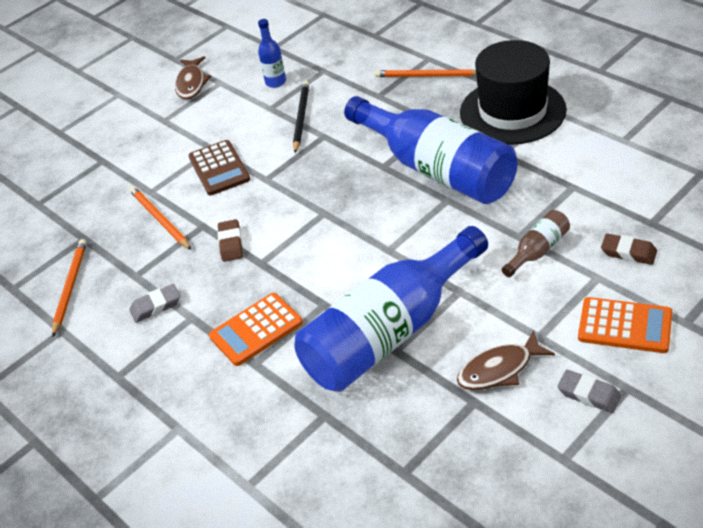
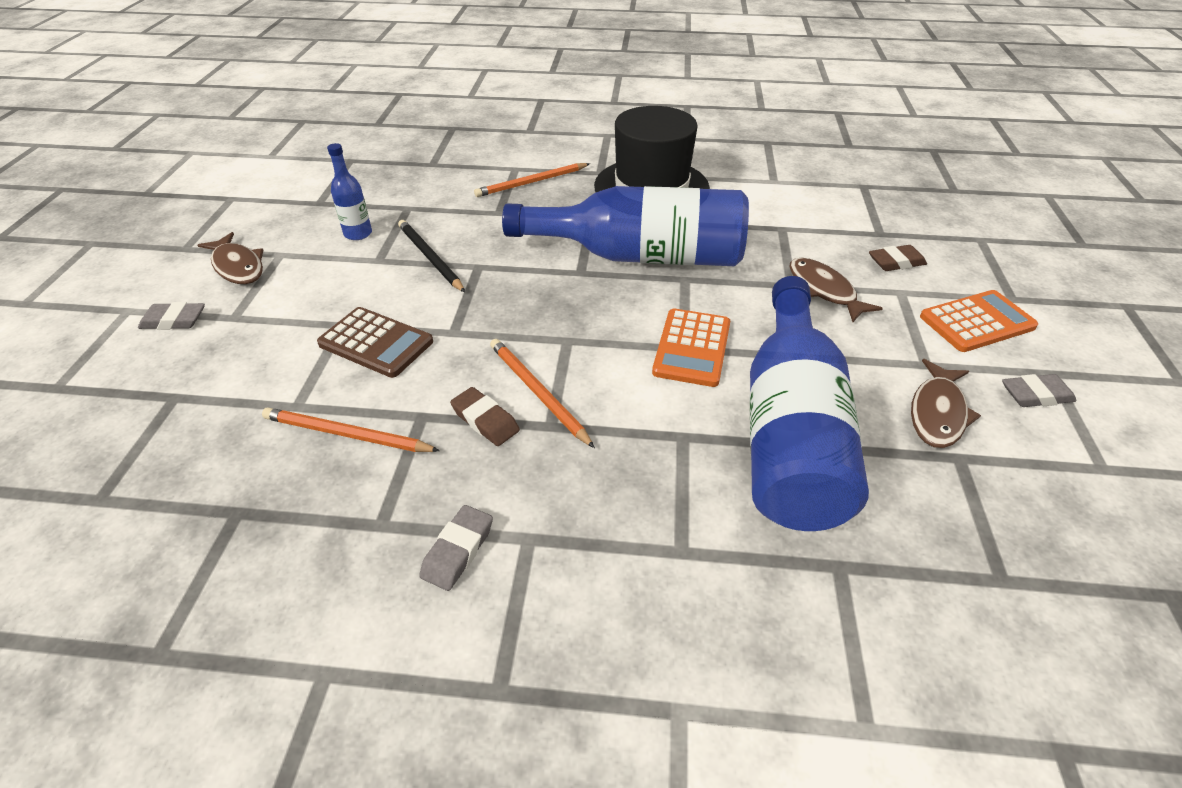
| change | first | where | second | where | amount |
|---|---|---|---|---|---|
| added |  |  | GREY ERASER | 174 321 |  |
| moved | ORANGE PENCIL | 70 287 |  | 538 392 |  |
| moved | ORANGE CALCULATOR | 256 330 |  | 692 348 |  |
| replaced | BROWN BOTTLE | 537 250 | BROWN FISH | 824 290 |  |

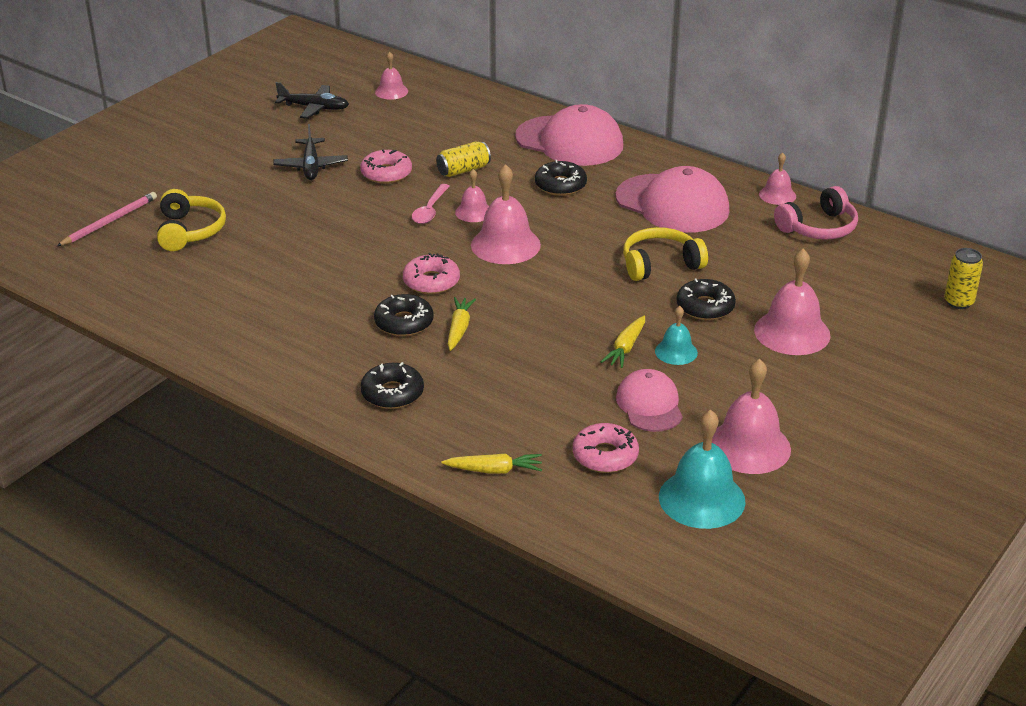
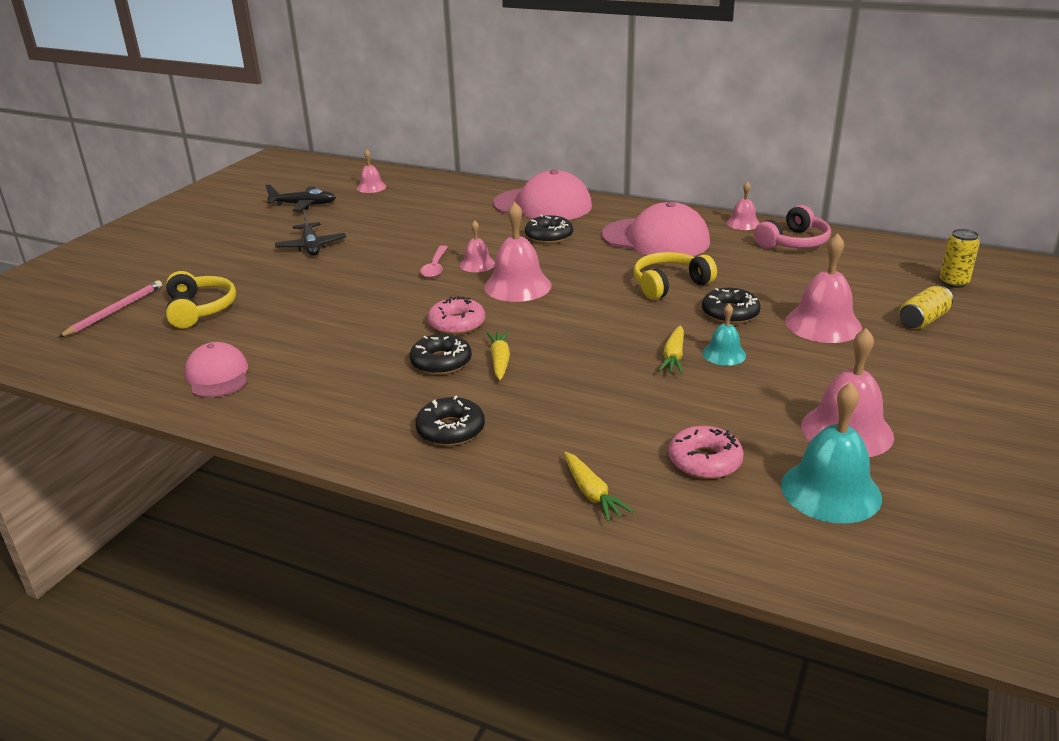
| change | first | where | second | where | amount |
|---|---|---|---|---|---|
| removed | PINK DONUT | 386 173 |  |  |  |
| moved | YELLOW CAN | 463 170 |  | 923 320 |  |
| moved | PINK CAP | 649 405 |  | 217 376 |  |
| turned | YELLOW CARROT | 494 470 |  | 592 494 | 75 degrees clockwise |

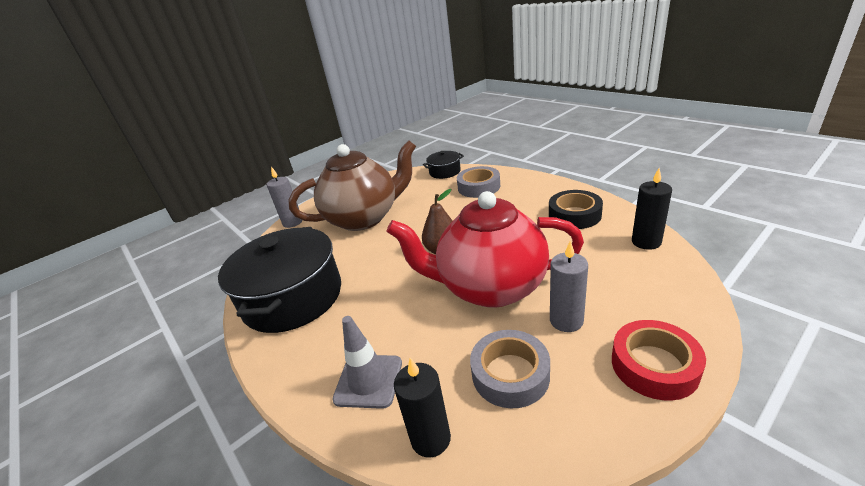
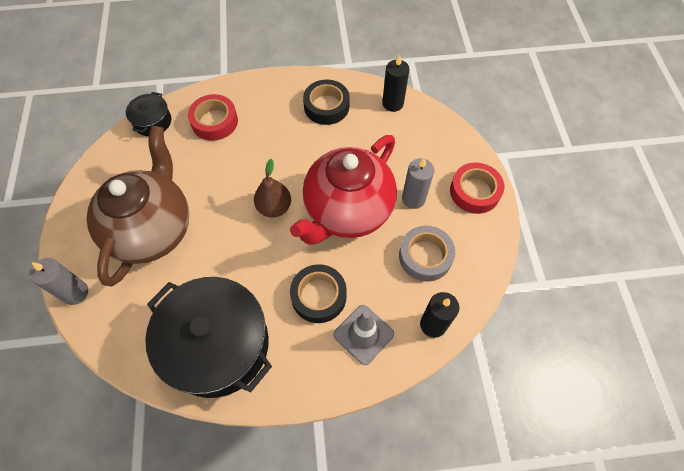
| change | first | where | second | where | amount |
|---|---|---|---|---|---|
| added |  |  | BLACK TAPE | 318 296 |  |
| recoloured | GREY TAPE | 479 187 | RED TAPE | 214 121 |  |

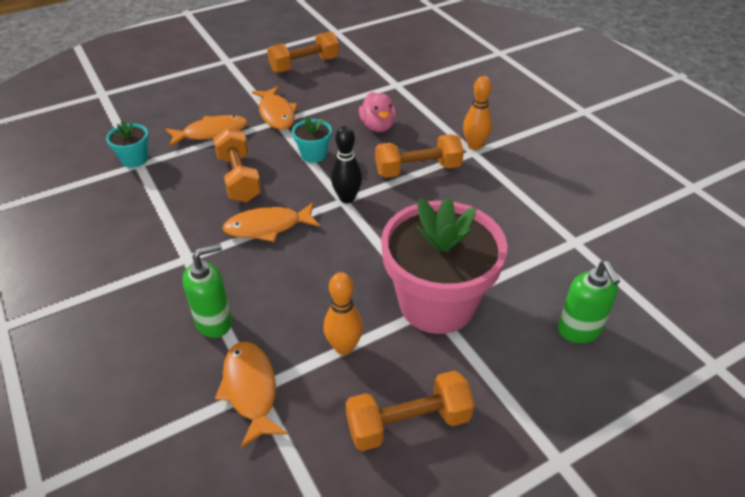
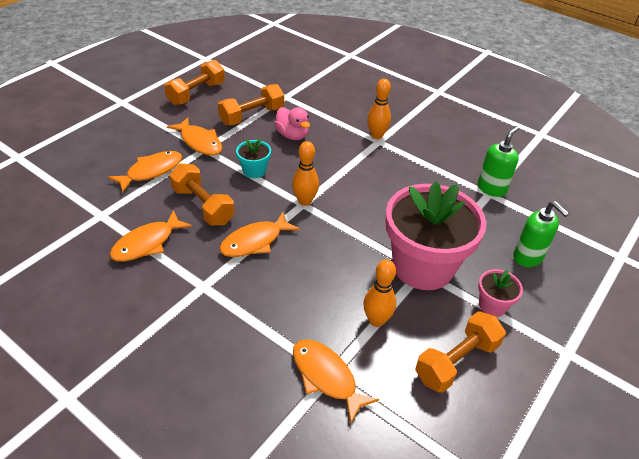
| change | first | where | second | where | amount |
|---|---|---|---|---|---|
| removed | TURQUOISE FLOWER POT | 134 159 |  |  |  |
| added |  |  | ORANGE FISH | 147 243 |  |
| added |  |  | PINK FLOWER POT | 492 305 |  |
| moved | GREEN SOAP DISPENSER | 214 322 |  | 491 188 |  |
| moved | ORANGE DUMBBELL | 418 169 |  | 252 116 |  |
| recoloured | BLACK BOWLING PIN | 347 198 | ORANGE BOWLING PIN | 305 201 |  |

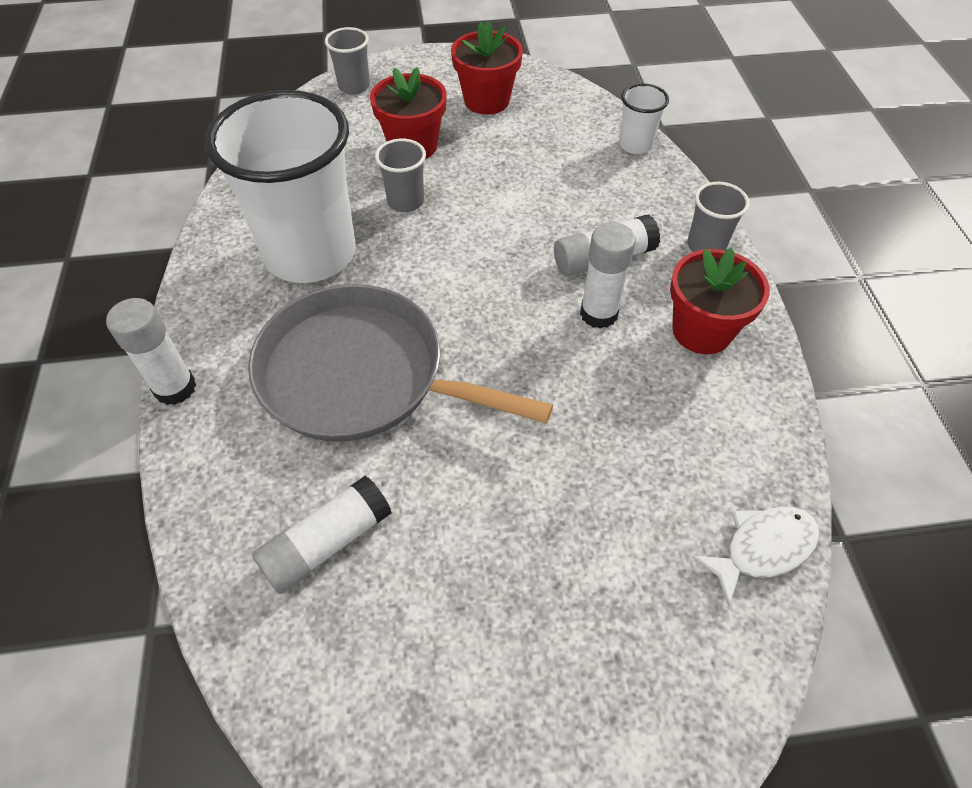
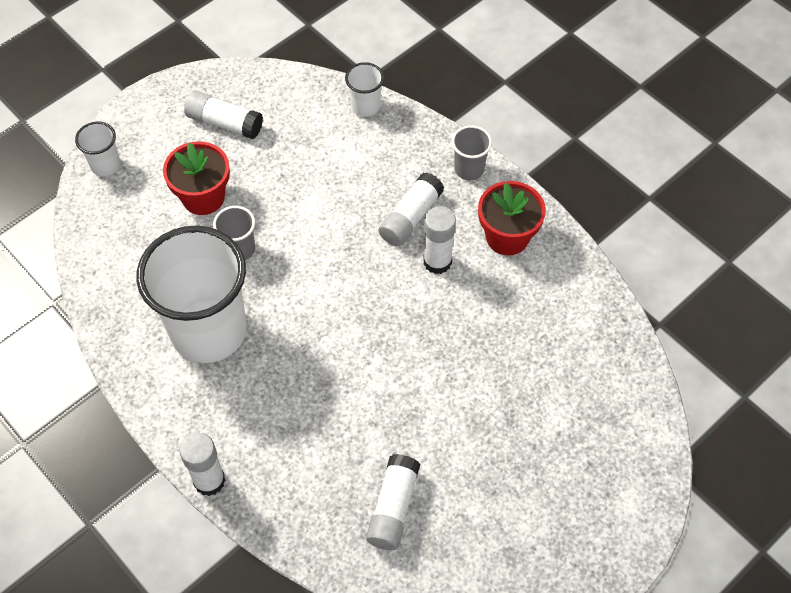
| change | first | where | second | where | amount |
|---|---|---|---|---|---|
| removed | GREY PAN | 361 375 |  |  |  |
| removed | WHITE FISH | 762 549 |  |  |  |
| replaced | RED FLOWER POT | 486 101 | WHITE GLUE STICK | 224 123 |  |
| recoloured | GREY CUP | 354 86 | WHITE CUP | 105 165 |  |

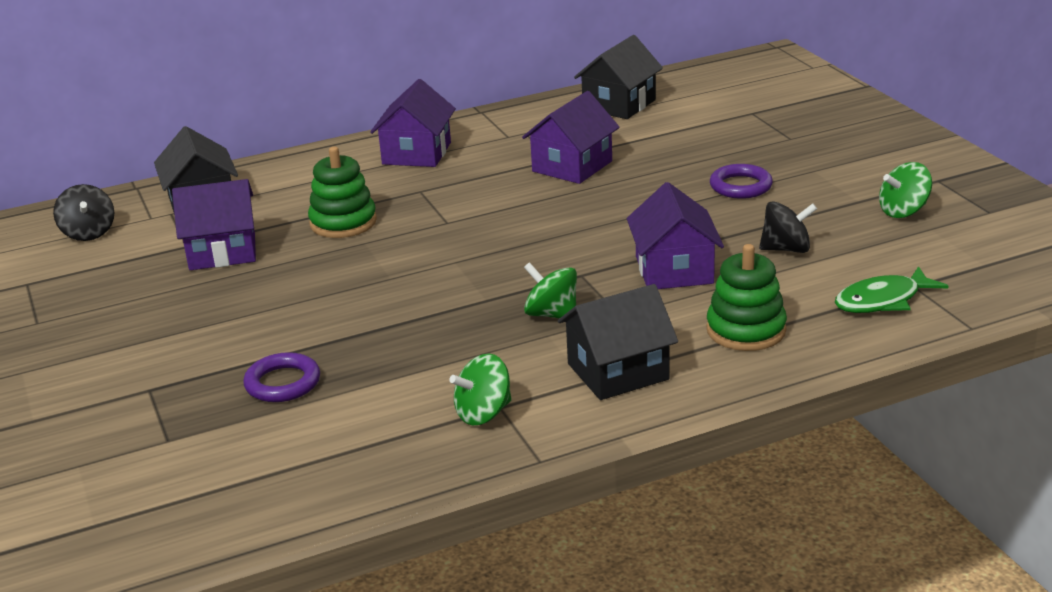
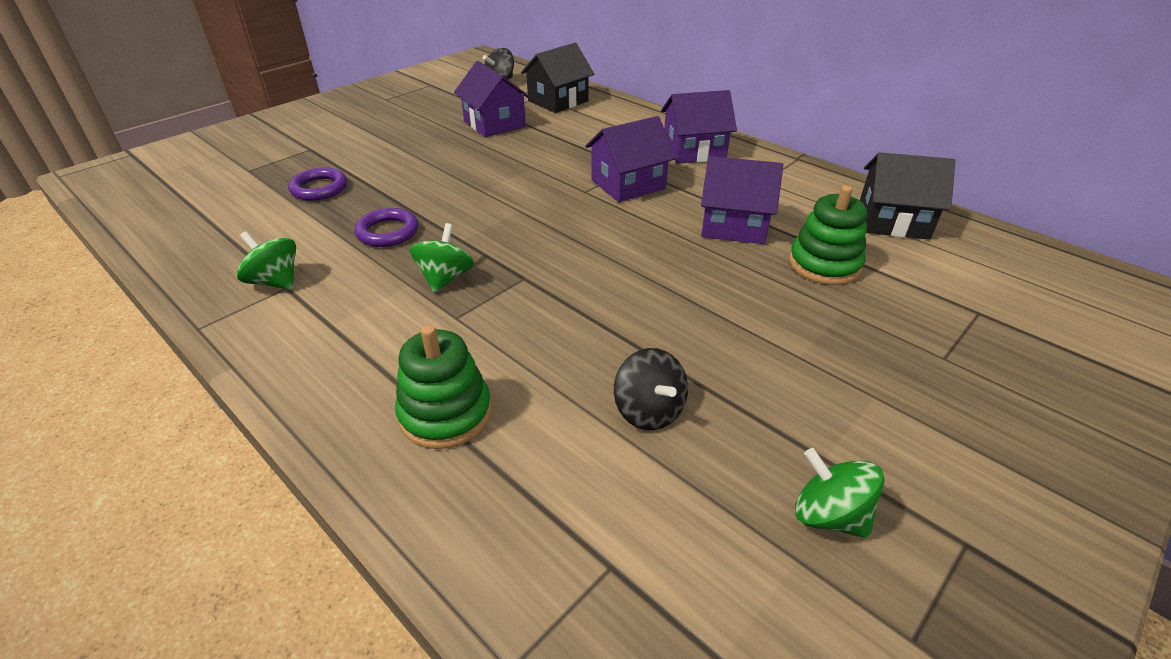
| change | first | where | second | where | amount |
|---|---|---|---|---|---|
| removed | BLACK HOUSE | 618 371 |  |  |  |
| removed | GREEN FISH | 882 300 |  |  |  |
| moved | GREEN STACKING TOY | 343 222 |  | 824 264 |  |
| moved | PURPLE HOUSE | 674 270 |  | 628 184 |  |
| moved | PURPLE RING | 740 186 |  | 388 232 |  |

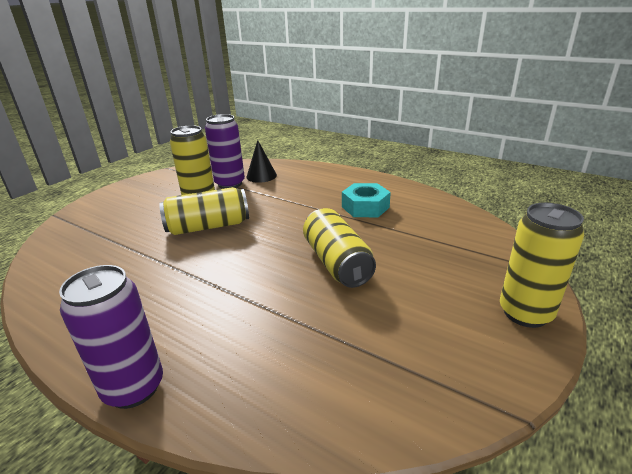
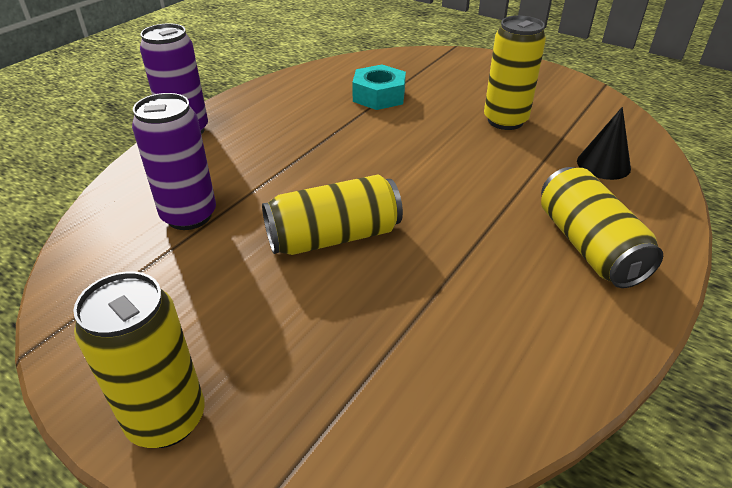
| change | first | where | second | where | amount |
|---|---|---|---|---|---|
| moved | YELLOW CAN | 208 226 |  | 588 246 |  |
| moved | PURPLE CAN | 230 184 |  | 189 216 |  |
| moved | TURQUOISE NUT | 365 207 |  | 379 96 |  |

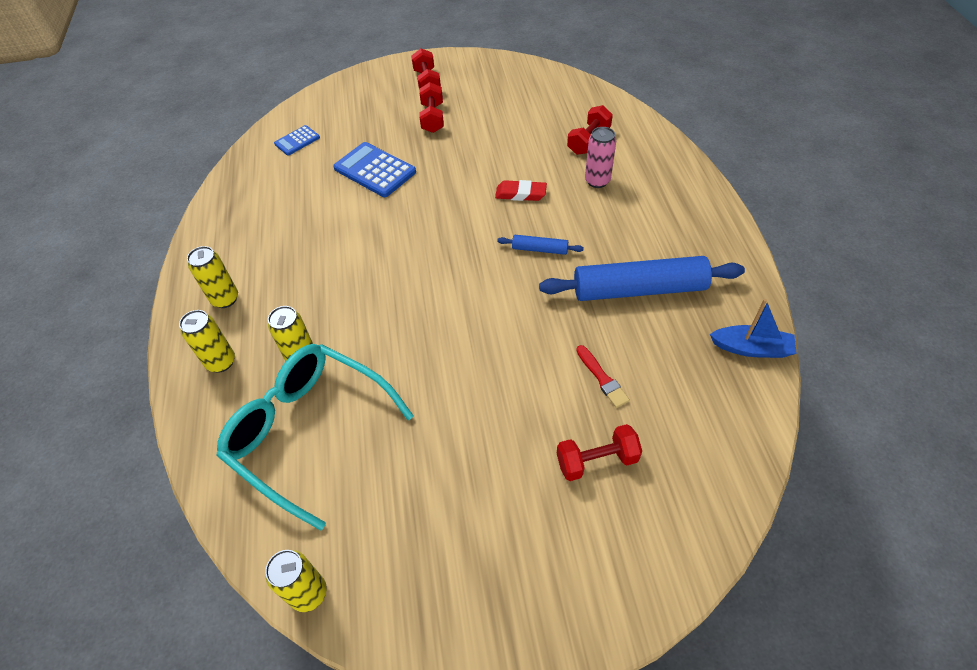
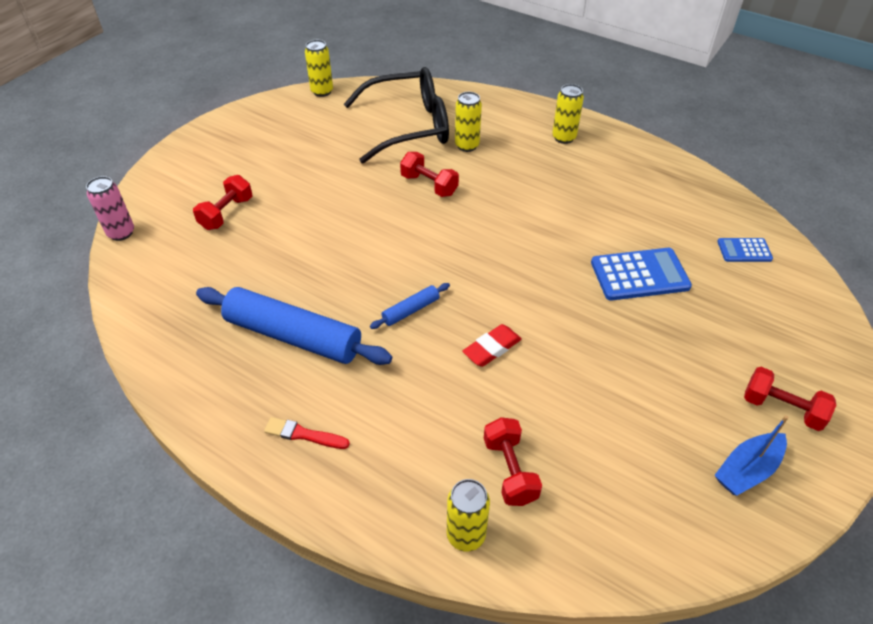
| change | first | where | second | where | amount |
|---|---|---|---|---|---|
| moved | YELLOW CAN | 221 362 |  | 466 535 |  |
| moved | RED DUMBBELL | 432 118 |  | 429 185 |  |
| moved | RED BRUSH | 602 378 |  | 303 434 |  |
| moved | PINK CAN | 597 181 |  | 121 233 |  |
| moved | BLUE BOAT | 751 348 |  | 747 470 |  |
| recoloured | TURQUOISE GLASSES | 308 431 | BLACK GLASSES | 409 126 |  |
| turned | BLUE CALCULATOR | 297 141 |  | 744 250 | 90 degrees counterclockwise |
| turned | BLUE ROLLING PIN | 639 289 |  | 293 336 | 75 degrees clockwise |

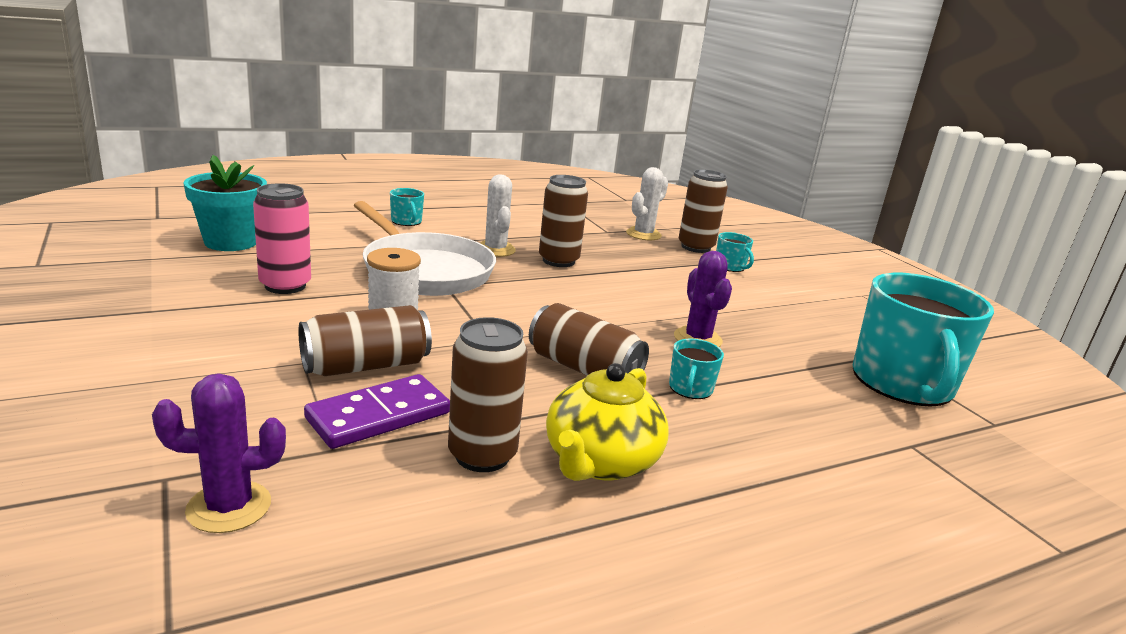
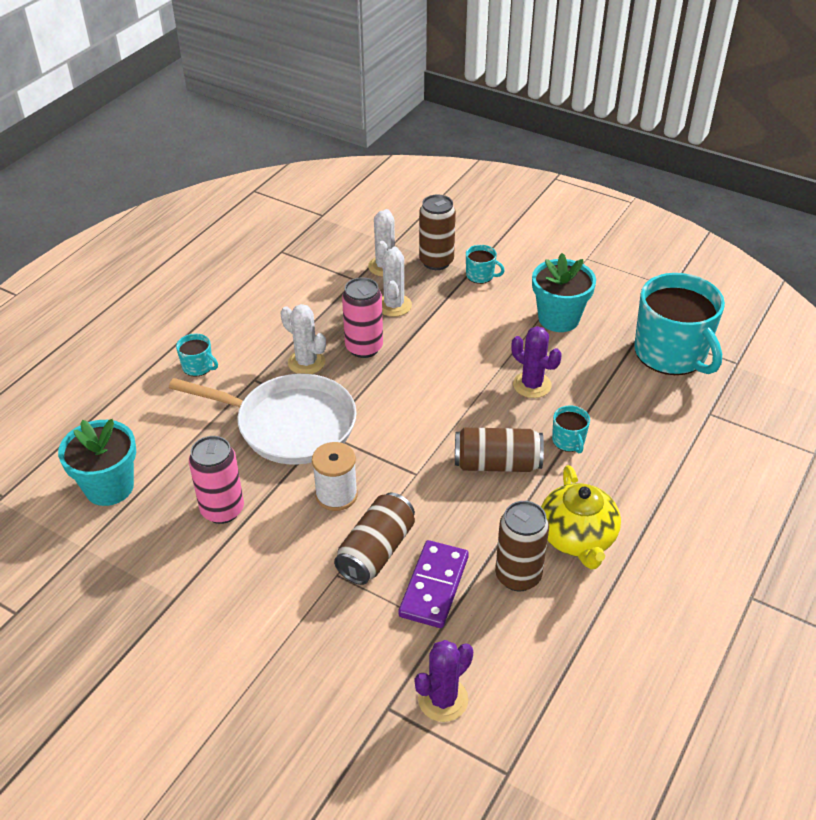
| change | first | where | second | where | amount |
|---|---|---|---|---|---|
| added |  |  | WHITE CACTUS | 394 305 |  |
| added |  |  | TURQUOISE FLOWER POT | 558 318 |  |
| recoloured | BROWN CAN | 558 261 | PINK CAN | 364 348 |  |

